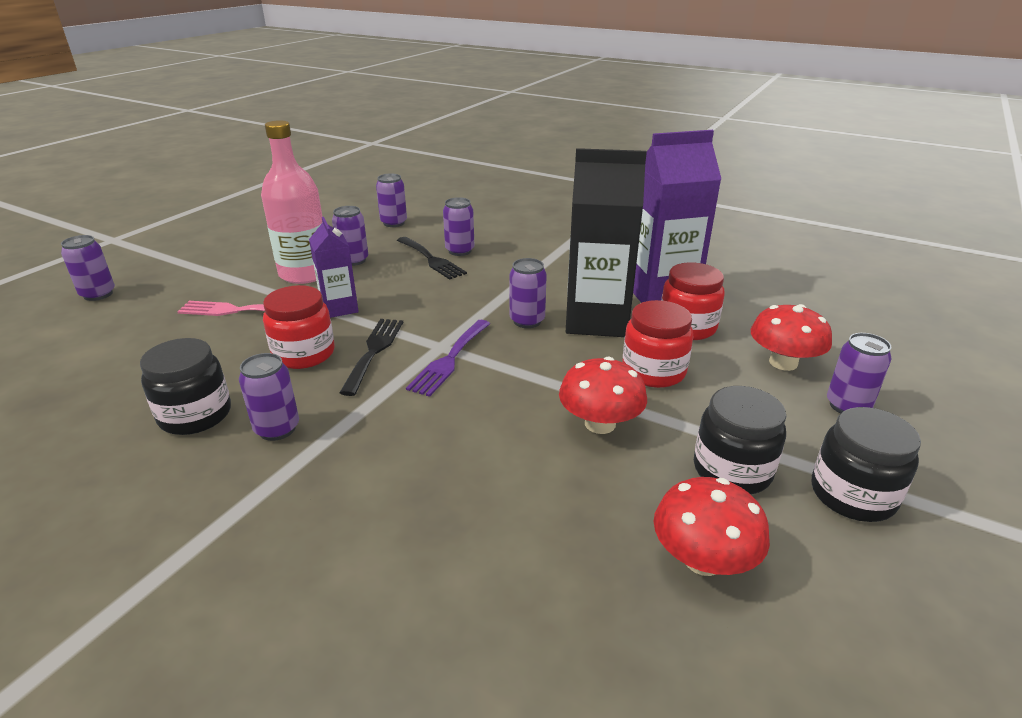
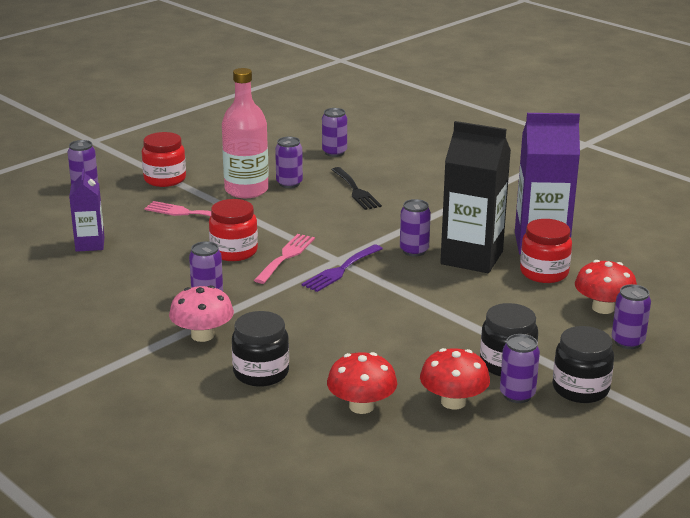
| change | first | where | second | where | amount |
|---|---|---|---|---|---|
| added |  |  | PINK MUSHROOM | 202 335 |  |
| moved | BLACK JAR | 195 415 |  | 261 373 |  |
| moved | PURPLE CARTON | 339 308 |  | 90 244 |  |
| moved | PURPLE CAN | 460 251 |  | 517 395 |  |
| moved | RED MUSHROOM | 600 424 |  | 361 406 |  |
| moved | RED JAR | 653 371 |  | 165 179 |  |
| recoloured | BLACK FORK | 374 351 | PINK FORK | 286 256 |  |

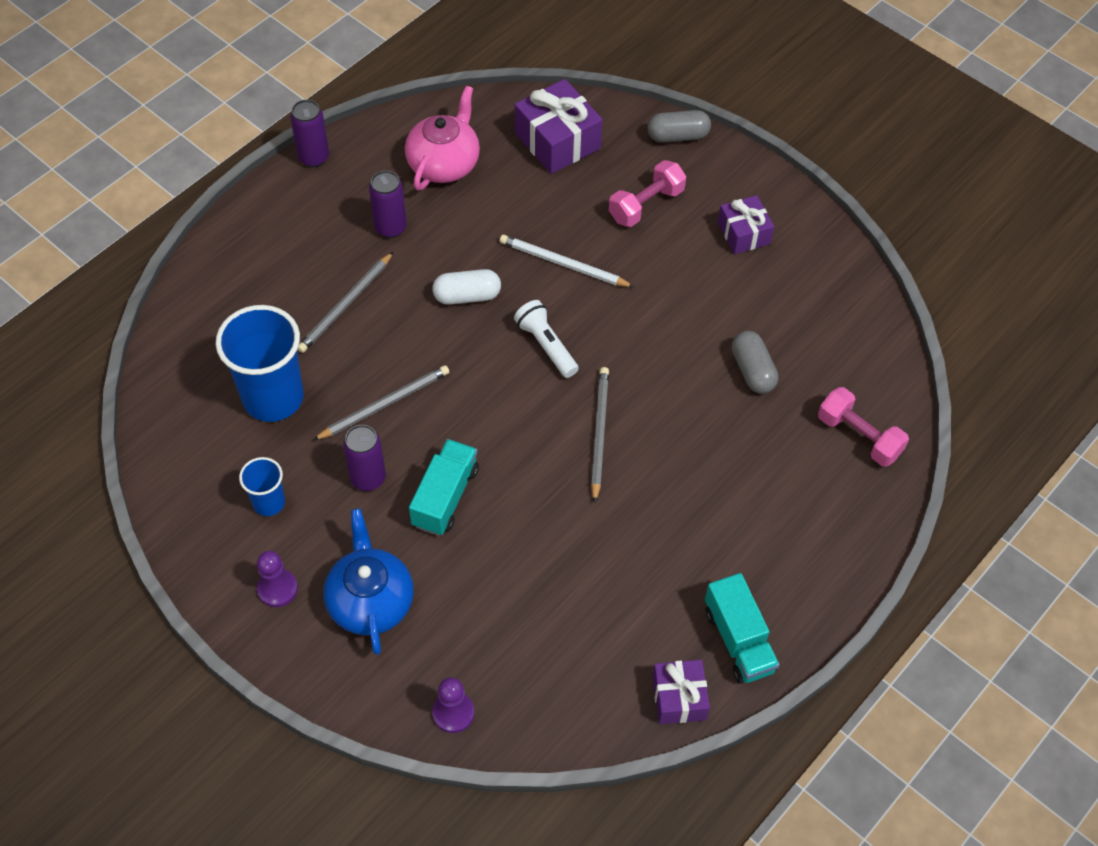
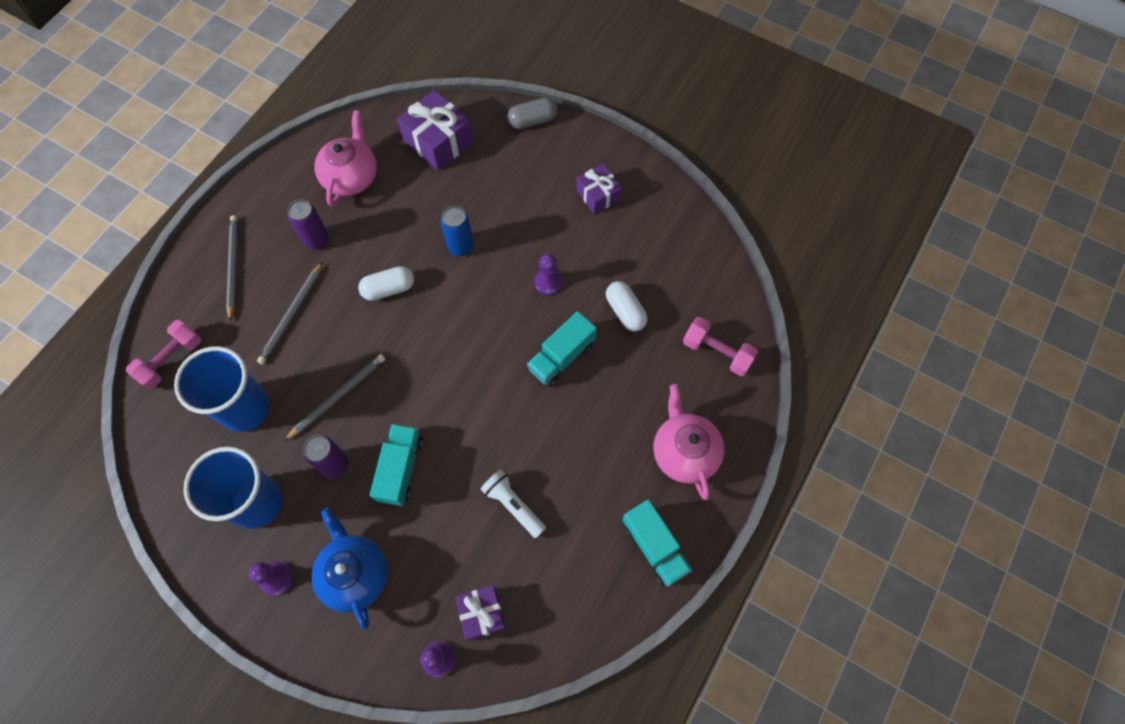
| change | first | where | second | where | amount |
|---|---|---|---|---|---|
| removed | PURPLE CAN | 314 157 |  |  |  |
| added |  |  | TURQUOISE TRUCK | 562 357 |  |
| added |  |  | PURPLE PAWN | 548 282 |  |
| added |  |  | PINK TEAPOT | 684 452 |  |
| moved | WHITE FLASHLIGHT | 546 345 |  | 513 505 |  |
| moved | GREY PENCIL | 599 433 |  | 233 267 |  |
| moved | PINK DUMBBELL | 646 205 |  | 171 360 |  |
| moved | PURPLE GIFT | 679 698 |  | 482 613 |  |
| replaced | WHITE PENCIL | 563 264 | BLUE CAN | 461 247 |  |
| recoloured | GREY CAPSULE | 752 371 | WHITE CAPSULE | 625 311 |  |
| resized | BLUE CUP | 269 503 |  | 257 503 | x1.96 |

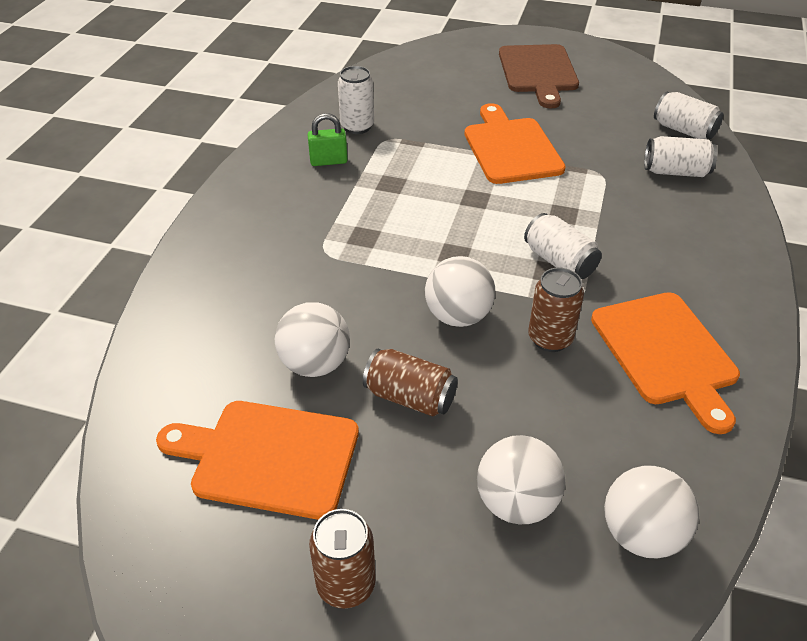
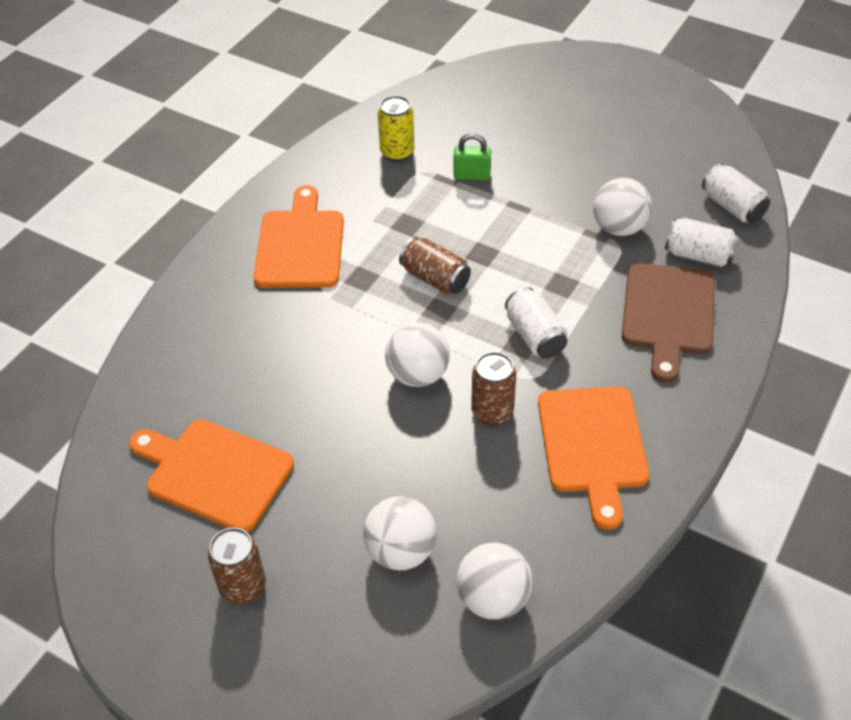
| change | first | where | second | where | amount |
|---|---|---|---|---|---|
| moved | WHITE BALL | 315 364 |  | 619 228 |  |
| moved | GREEN PADLOCK | 328 161 |  | 472 175 |  |
| moved | BROWN CAN | 410 397 |  | 435 278 |  |
| moved | ORANGE CUTTING BOARD | 511 148 |  | 300 245 |  |
| moved | BROWN CUTTING BOARD | 538 72 |  | 667 314 |  |
| recoloured | WHITE CAN | 357 126 | YELLOW CAN | 397 152 |  |

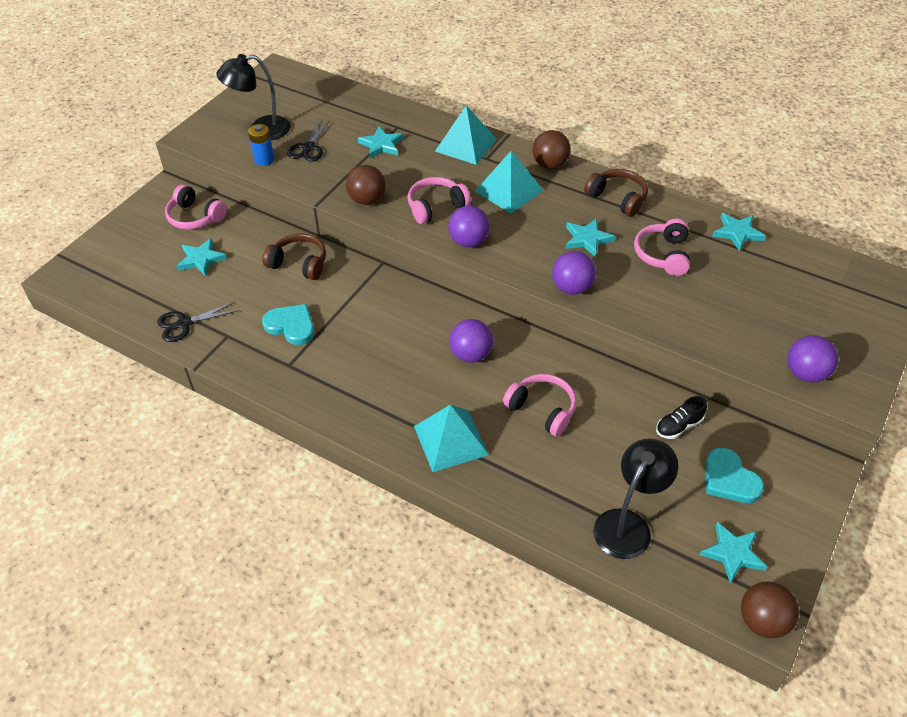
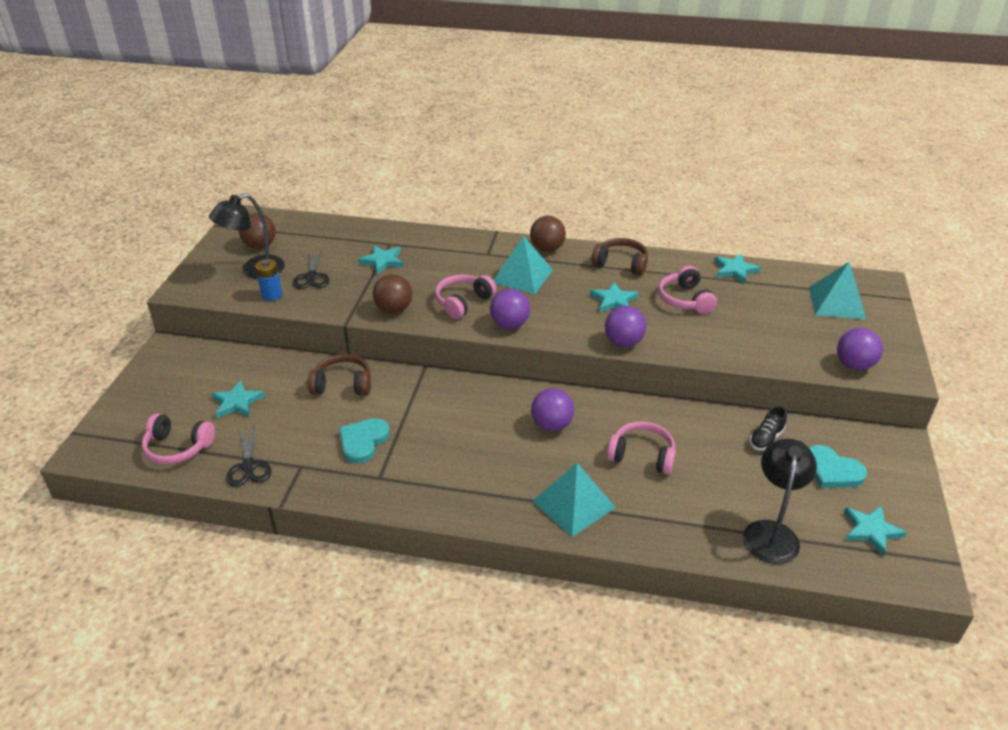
| change | first | where | second | where | amount |
|---|---|---|---|---|---|
| moved | PINK HEADPHONES | 195 217 |  | 178 447 |  |
| moved | TURQUOISE PYRAMID | 466 145 |  | 837 302 |  |
| moved | BROWN BALL | 762 621 |  | 260 246 |  |
| turned | BLACK SCISSORS | 184 324 |  | 249 466 | 60 degrees counterclockwise |
| turned | TURQUOISE HEART | 291 326 |  | 363 441 | 75 degrees counterclockwise |

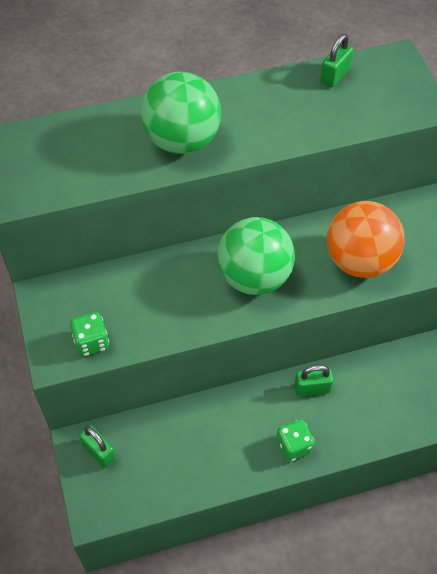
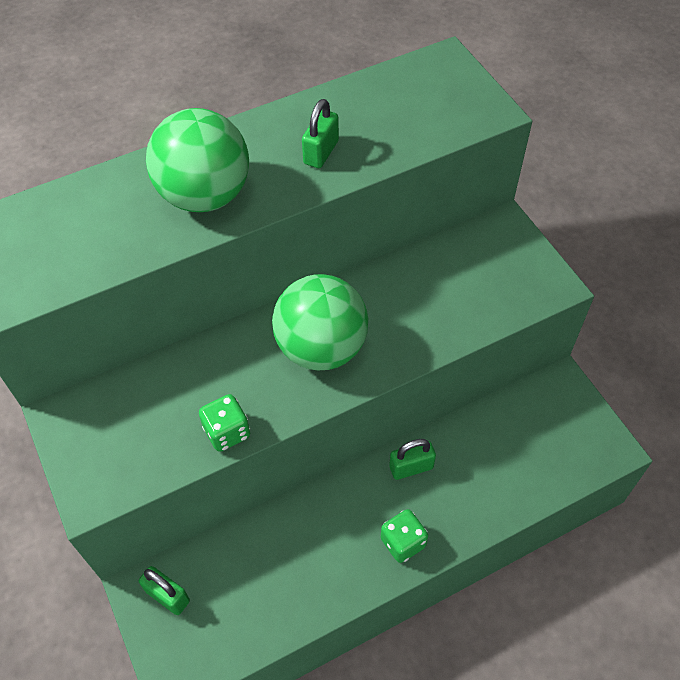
| change | first | where | second | where | amount |
|---|---|---|---|---|---|
| removed | ORANGE BALL | 360 261 |  |  |  |
| moved | GREEN DICE | 91 342 |  | 227 432 |  |
| moved | GREEN PADLOCK | 334 75 |  | 321 152 |  |

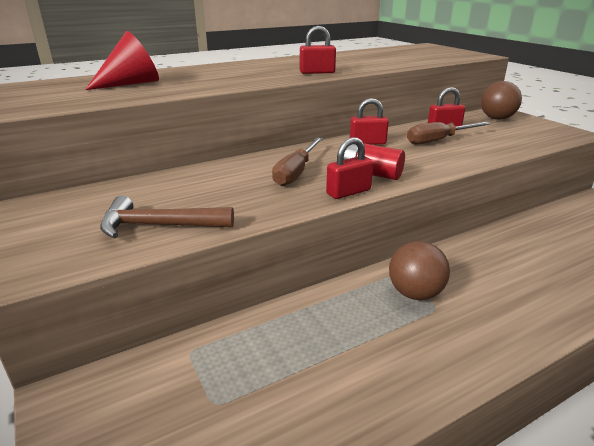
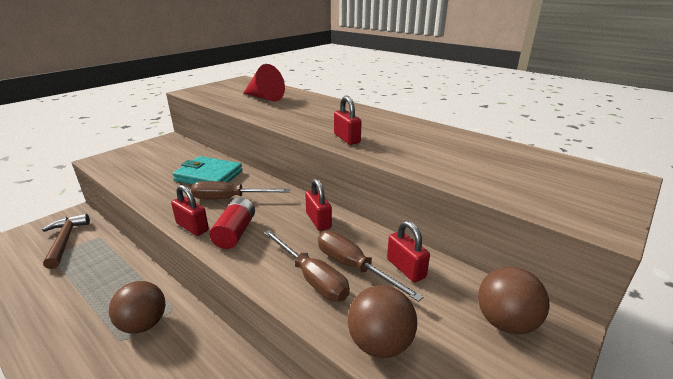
| change | first | where | second | where | amount |
|---|---|---|---|---|---|
| added |  |  | TURQUOISE WALLET | 209 176 |  |
| added |  |  | BROWN SCREWDRIVER | 311 278 |  |
| added |  |  | BROWN BALL | 380 343 |  |
| moved | BROWN HAMMER | 159 226 |  | 65 240 |  |

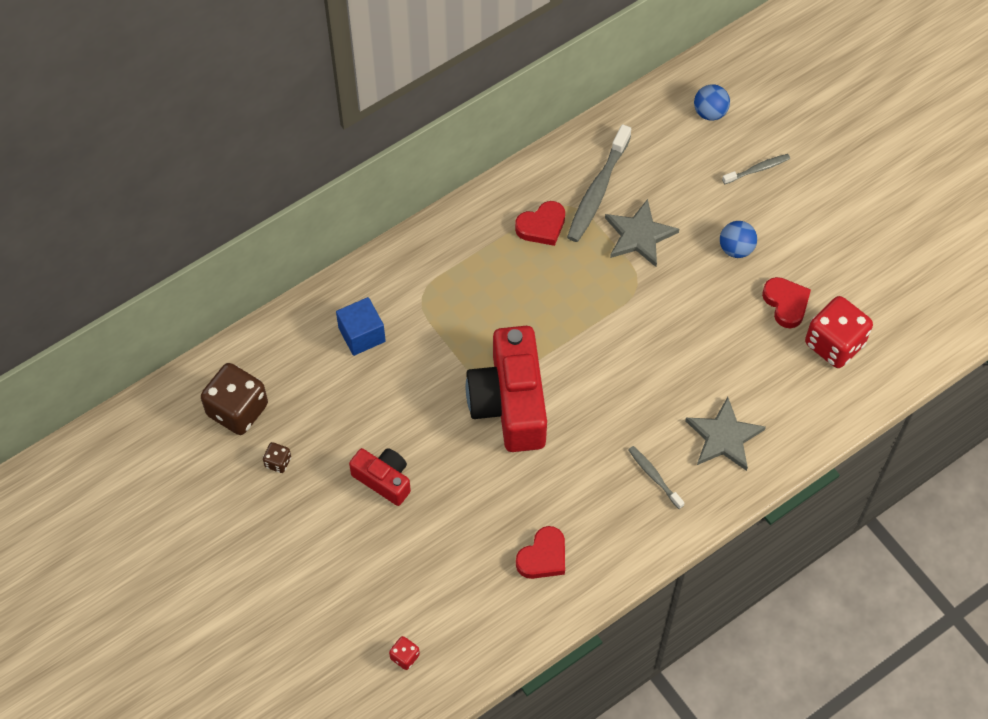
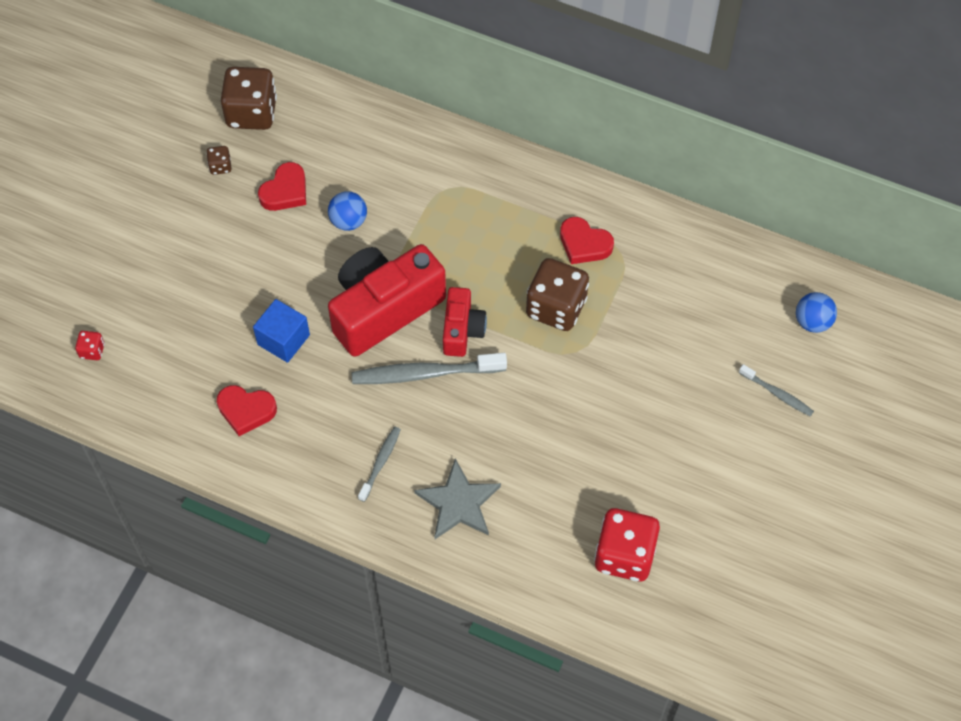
| change | first | where | second | where | amount |
|---|---|---|---|---|---|
| removed | GREY STAR | 639 235 |  |  |  |
| added |  |  | BROWN DICE | 556 307 |  |
| moved | BLUE CUBE | 362 335 |  | 283 340 |  |
| moved | RED CAMERA | 383 480 |  | 462 330 |  |
| moved | GREY TOOTHBRUSH | 598 190 |  | 425 373 |  |
| moved | BLUE BALL | 736 249 |  | 348 221 |  |
| moved | RED HEART | 786 303 |  | 285 191 |  |

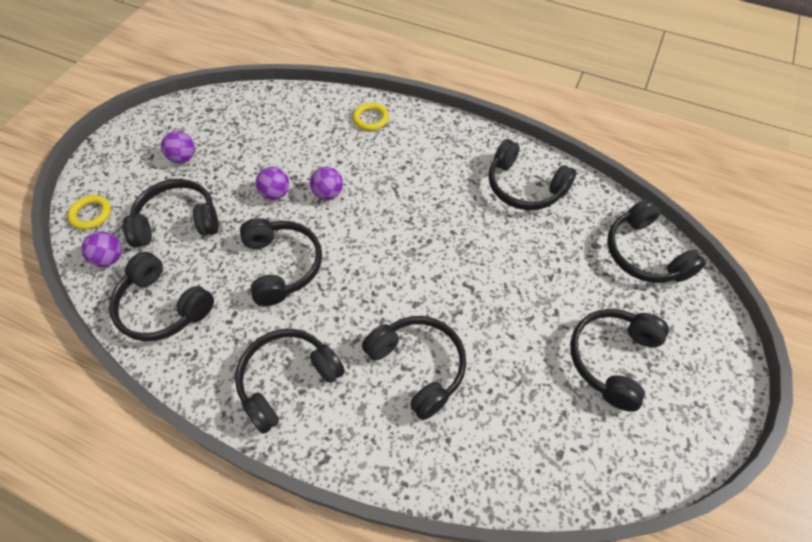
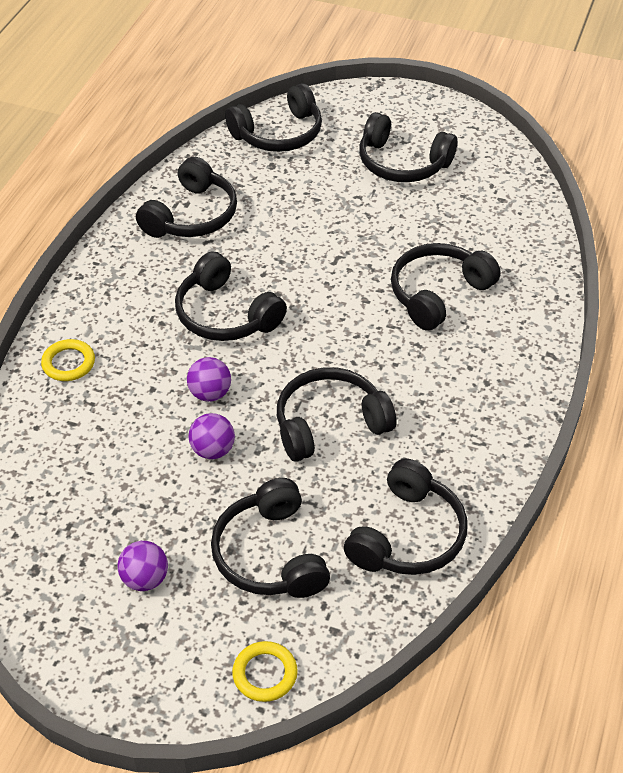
| change | first | where | second | where | amount |
|---|---|---|---|---|---|
| removed | PURPLE BALL | 110 258 |  |  |  |
| moved | BLACK HEADPHONES | 287 380 |  | 225 314 |  |

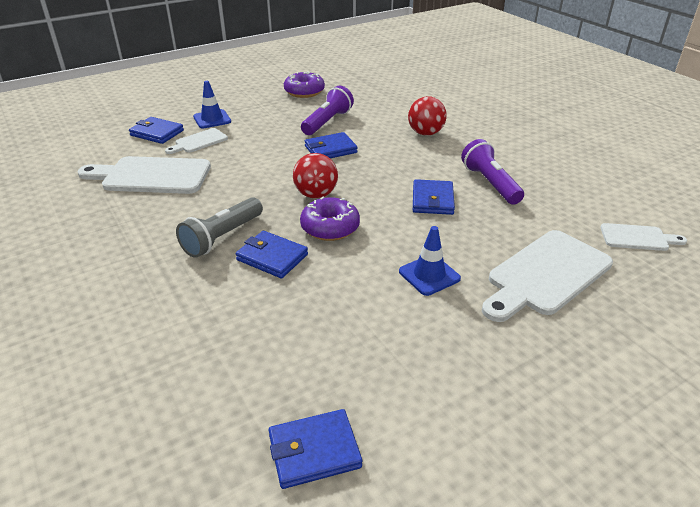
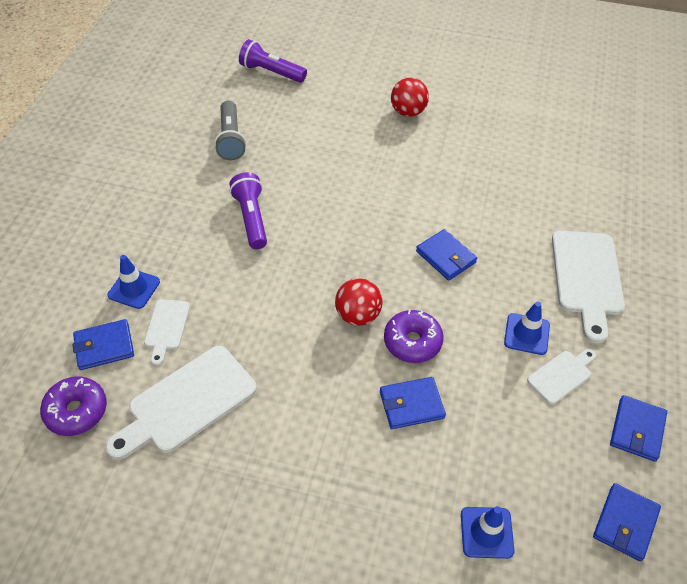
| change | first | where | second | where | amount |
|---|---|---|---|---|---|
| added |  |  | BLUE TRAFFIC CONE | 486 532 |  |
| moved | GREY FLASHLIGHT | 222 237 |  | 230 139 |  |
| moved | PURPLE DONUT | 304 92 |  | 76 411 |  |
| moved | BLUE WALLET | 330 149 |  | 637 430 |  |
| moved | RED BALL | 425 133 |  | 408 112 |  |
| moved | PURPLE FLASHLIGHT | 490 183 |  | 271 72 |  |
| moved | WHITE CUTTING BOARD | 637 238 |  | 561 375 |  |

